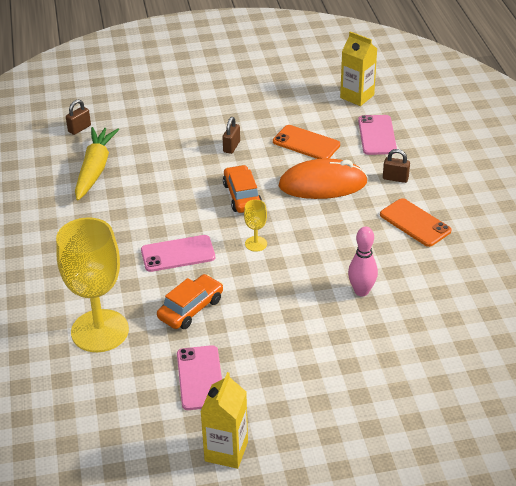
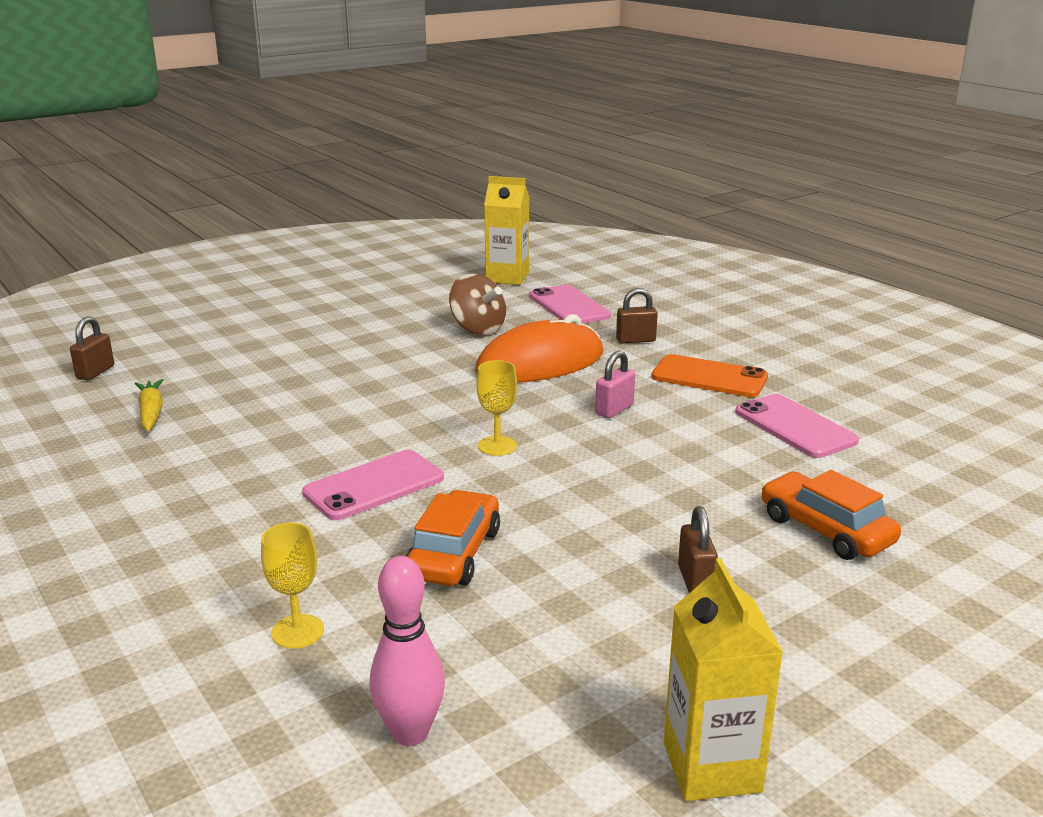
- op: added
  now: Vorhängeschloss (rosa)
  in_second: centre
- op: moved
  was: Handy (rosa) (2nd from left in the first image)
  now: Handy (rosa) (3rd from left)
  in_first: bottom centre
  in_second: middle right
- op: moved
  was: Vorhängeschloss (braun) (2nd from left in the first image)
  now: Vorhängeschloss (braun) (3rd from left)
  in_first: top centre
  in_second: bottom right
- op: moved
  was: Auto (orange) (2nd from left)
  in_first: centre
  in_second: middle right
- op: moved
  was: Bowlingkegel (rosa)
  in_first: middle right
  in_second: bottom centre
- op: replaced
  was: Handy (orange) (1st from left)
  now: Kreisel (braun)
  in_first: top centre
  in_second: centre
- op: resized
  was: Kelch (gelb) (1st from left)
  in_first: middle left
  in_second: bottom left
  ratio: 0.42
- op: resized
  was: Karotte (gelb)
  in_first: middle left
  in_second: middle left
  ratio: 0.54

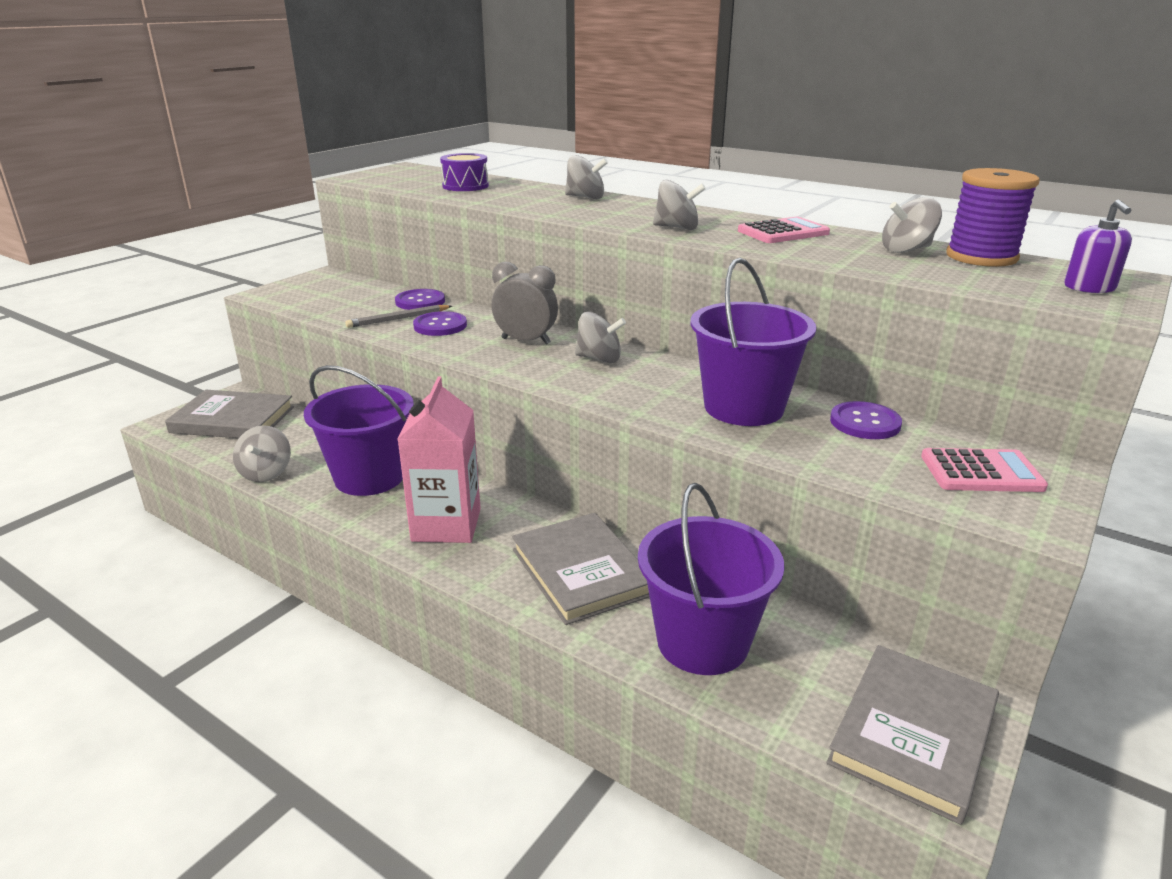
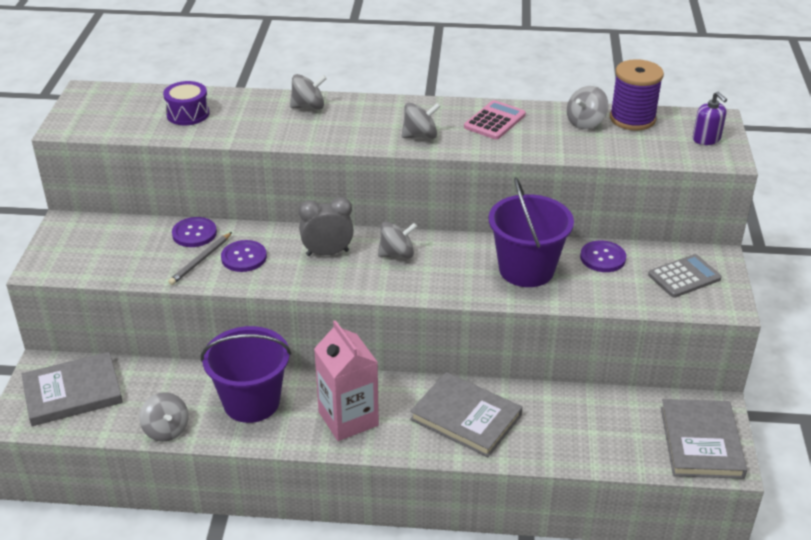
- op: removed
  was: Eimer (lila) (2nd from left)
  in_first: centre
- op: recoloured
  was: Taschenrechner (rosa) (2nd from left)
  now: Taschenrechner (grau)
  in_first: middle right
  in_second: middle right

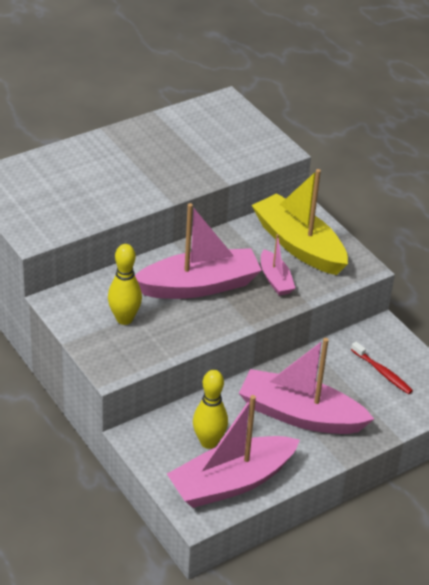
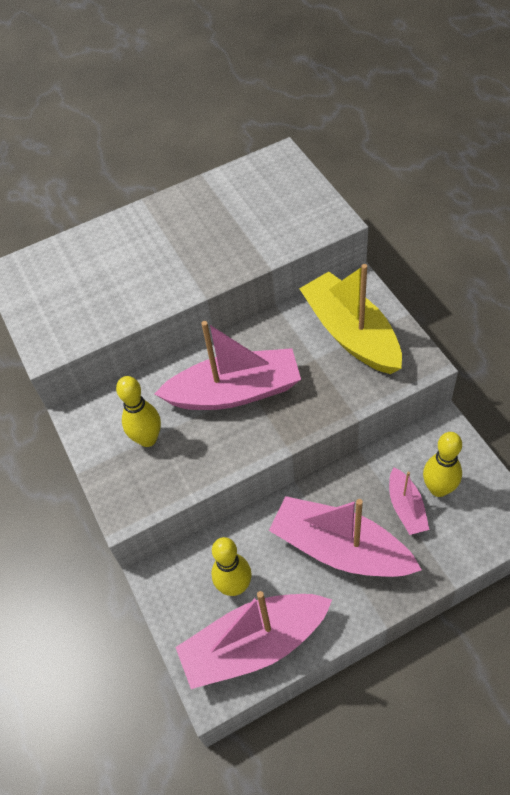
- op: moved
  was: Boot (rosa) (3rd from left in the first image)
  now: Boot (rosa) (4th from left)
  in_first: centre
  in_second: middle right
- op: replaced
  was: Zahnbürste (rot)
  now: Bowlingkegel (gelb) (3rd from left)
  in_first: middle right
  in_second: middle right

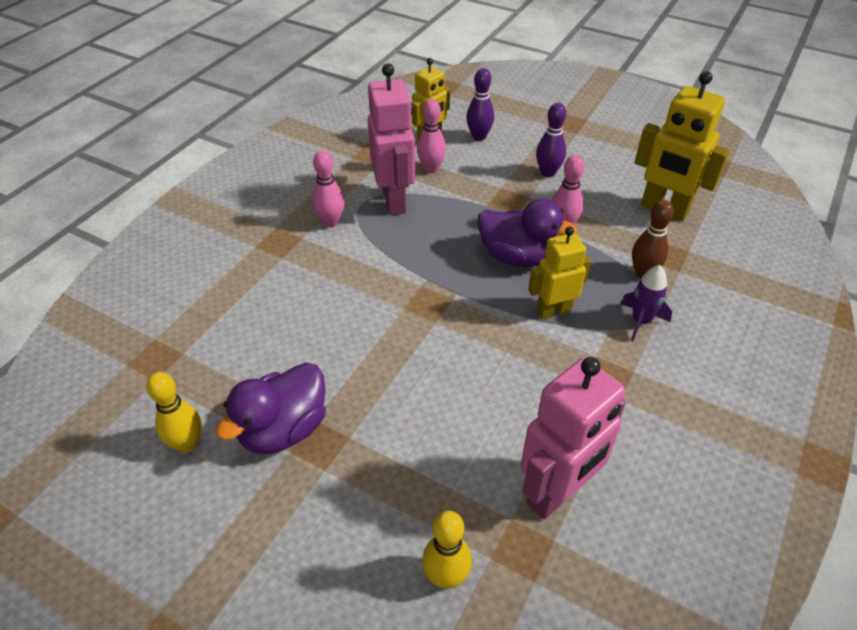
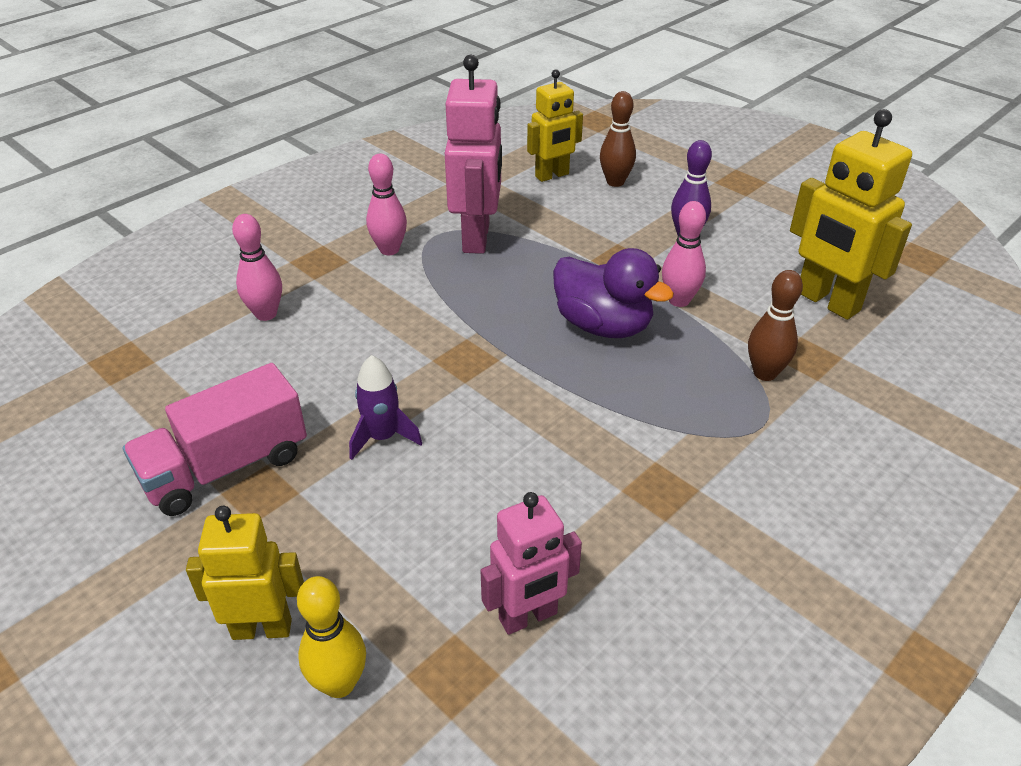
- op: removed
  was: Bowlingkegel (gelb) (1st from left)
  in_first: middle left
- op: moved
  was: Bowlingkegel (rosa) (2nd from left in the first image)
  now: Bowlingkegel (rosa) (1st from left)
  in_first: top centre
  in_second: middle left
- op: moved
  was: Roboter (gelb) (2nd from left in the first image)
  now: Roboter (gelb) (1st from left)
  in_first: centre
  in_second: bottom left
- op: moved
  was: Rakete (lila)
  in_first: middle right
  in_second: centre
- op: replaced
  was: Ente (lila) (1st from left)
  now: Lastwagen (rosa)
  in_first: middle left
  in_second: middle left
- op: recoloured
  was: Bowlingkegel (lila) (1st from left)
  now: Bowlingkegel (braun) (1st from left)
  in_first: top centre
  in_second: top centre
- op: resized
  was: Roboter (rosa) (2nd from left)
  in_first: bottom right
  in_second: bottom centre
  ratio: 0.64

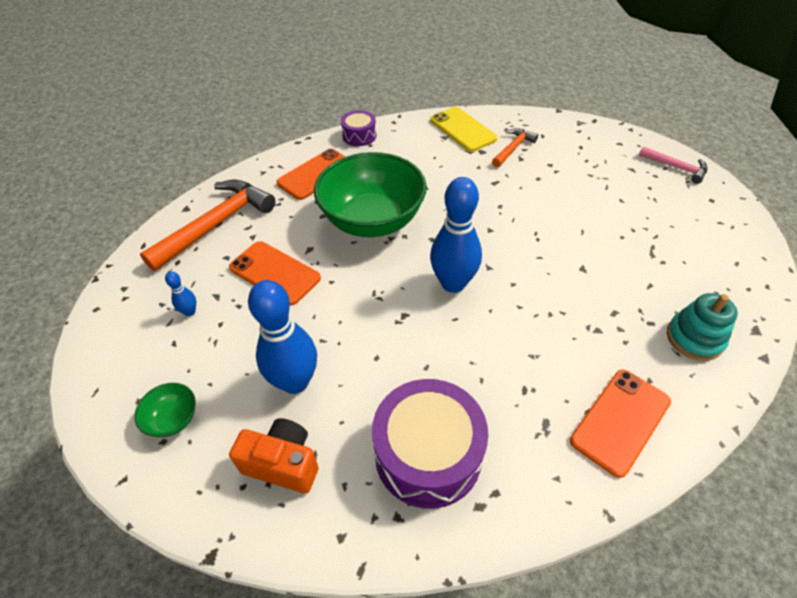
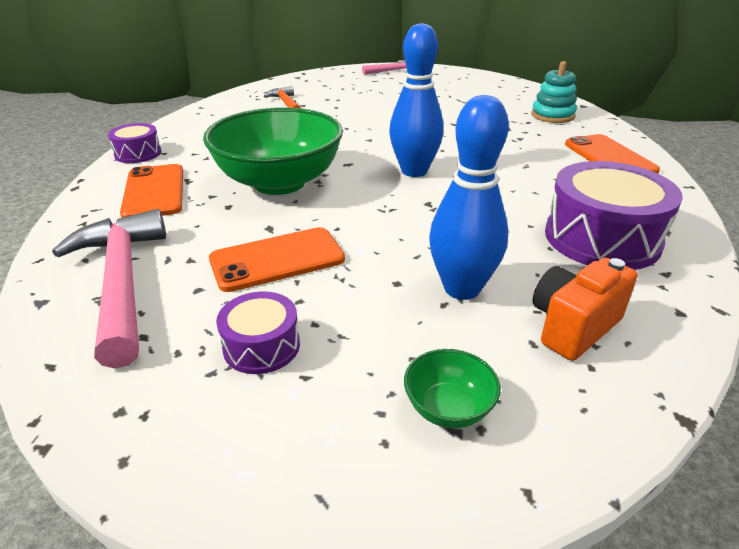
- op: removed
  was: Handy (gelb)
  in_first: top centre
- op: replaced
  was: Bowlingkegel (blau) (1st from left)
  now: Trommel (lila) (2nd from left)
  in_first: middle left
  in_second: centre
- op: recoloured
  was: Hammer (orange) (1st from left)
  now: Hammer (rosa) (1st from left)
  in_first: middle left
  in_second: middle left

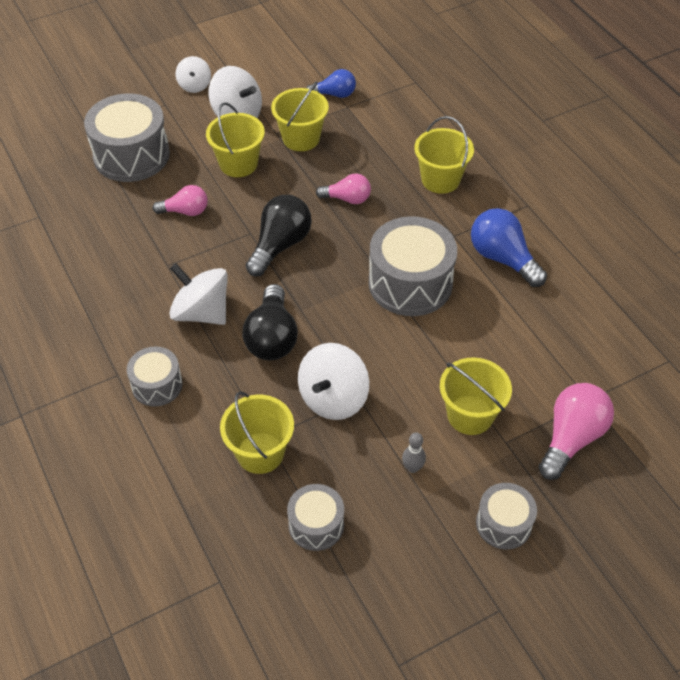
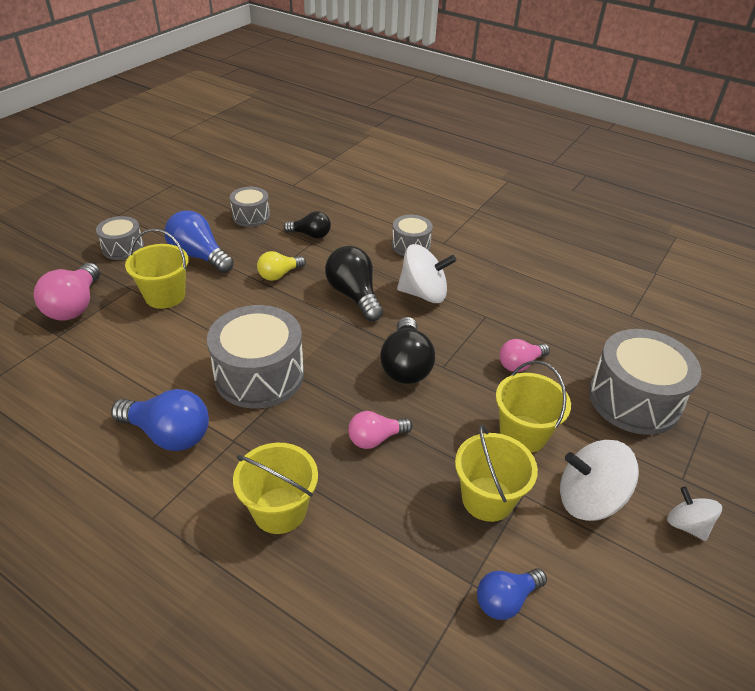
- op: replaced
  was: Eimer (gelb) (2nd from left)
  now: Glühbirne (schwarz) (1st from left)
  in_first: centre
  in_second: top centre
- op: replaced
  was: Kreisel (weiß) (4th from left)
  now: Glühbirne (gelb)
  in_first: centre
  in_second: centre
- op: replaced
  was: Bowlingkegel (grau)
  now: Glühbirne (blau) (2nd from left)
  in_first: centre
  in_second: middle left

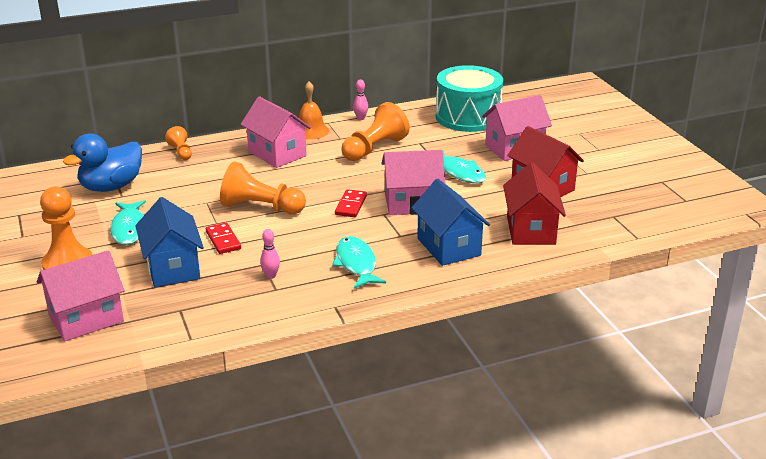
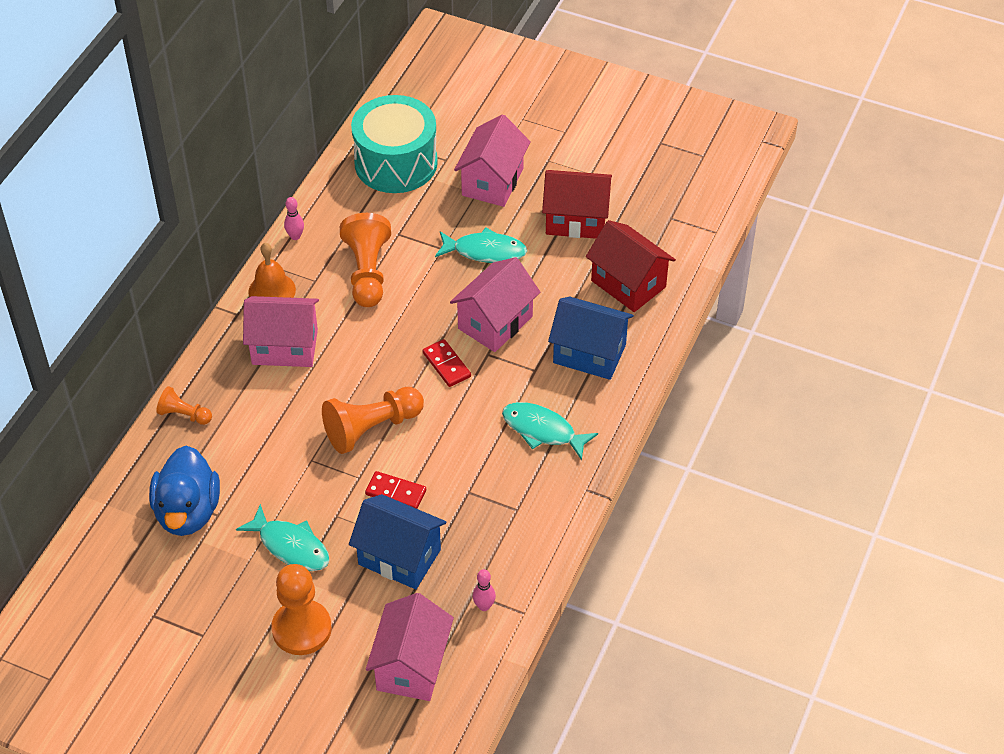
- op: moved
  was: Bowlingkegel (rosa) (1st from left in the first image)
  now: Bowlingkegel (rosa) (2nd from left)
  in_first: centre
  in_second: bottom centre

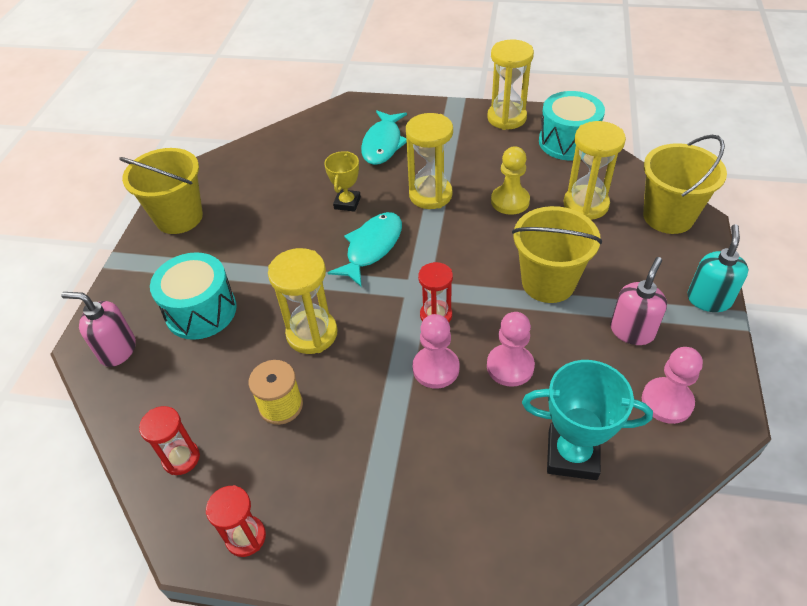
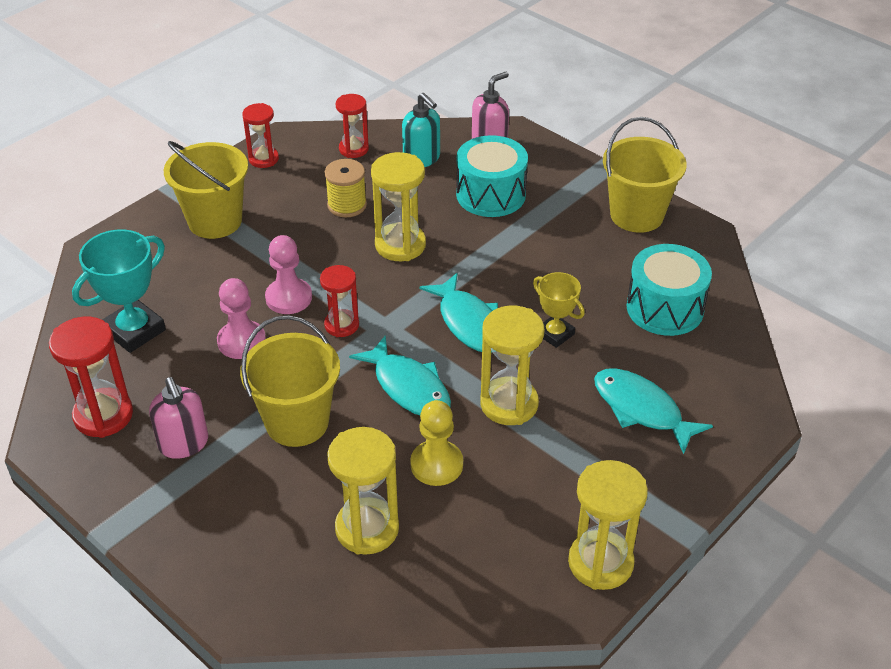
- op: added
  now: Fisch (türkis) (1st from left)
  in_second: centre
- op: moved
  was: Trommel (türkis) (2nd from left)
  in_first: top right
  in_second: middle right
- op: moved
  was: Eimer (gelb) (3rd from left in the first image)
  now: Eimer (gelb) (1st from left)
  in_first: top right
  in_second: top left
- op: moved
  was: Seifenspender (türkis)
  in_first: middle right
  in_second: top centre
- op: replaced
  was: Bauer (rosa) (3rd from left)
  now: Sanduhr (rot) (1st from left)
  in_first: middle right
  in_second: middle left

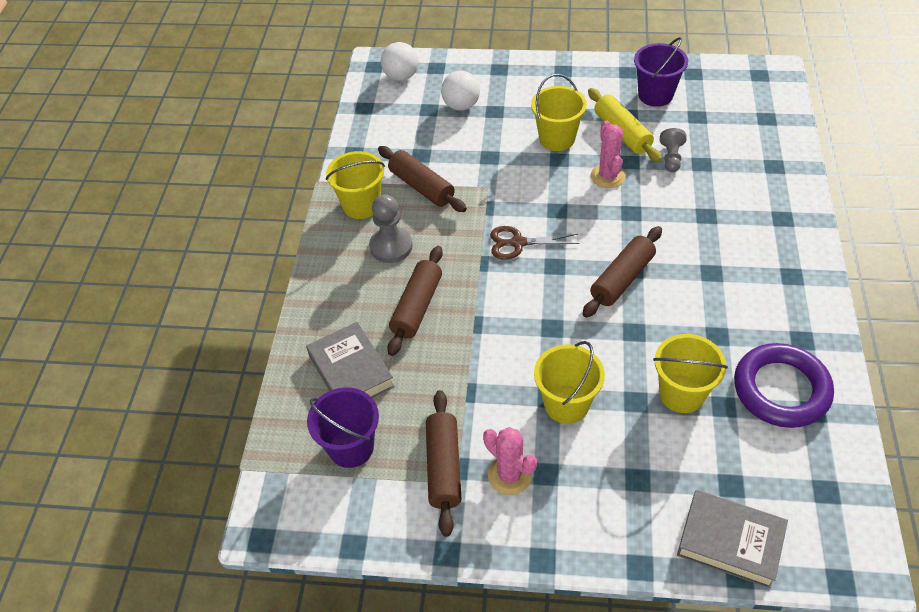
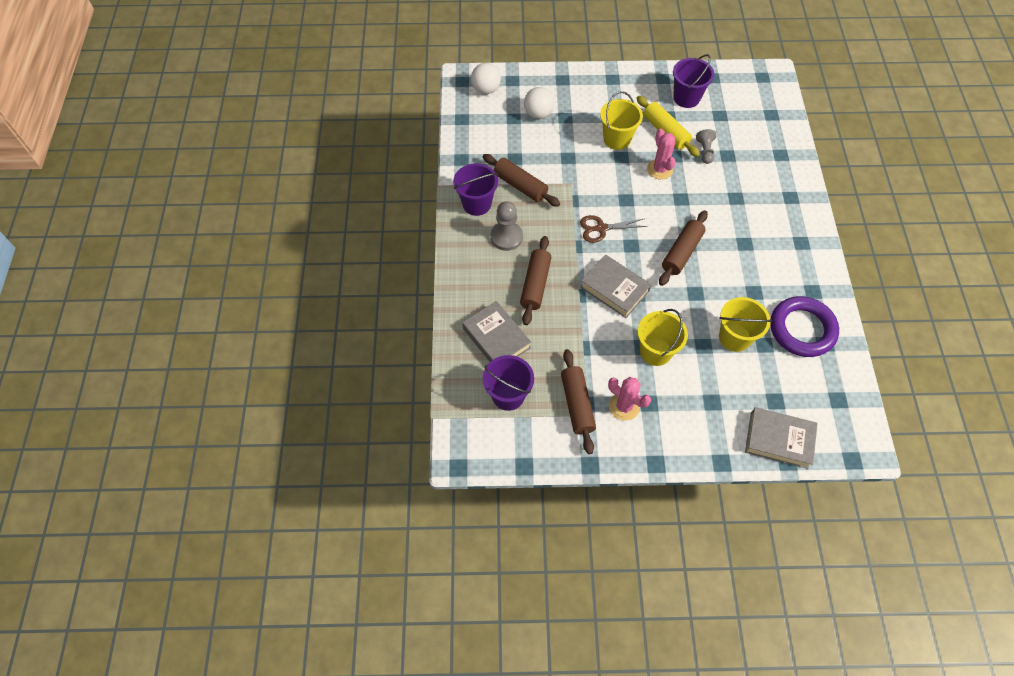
- op: added
  now: Buch (grau) (2nd from left)
  in_second: centre
- op: recoloured
  was: Eimer (gelb) (1st from left)
  now: Eimer (lila) (1st from left)
  in_first: top centre
  in_second: top centre

